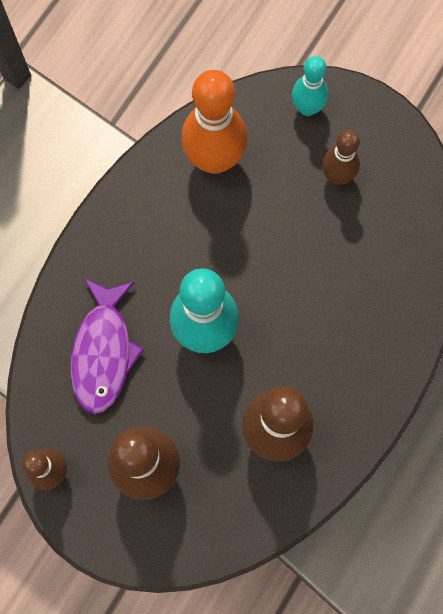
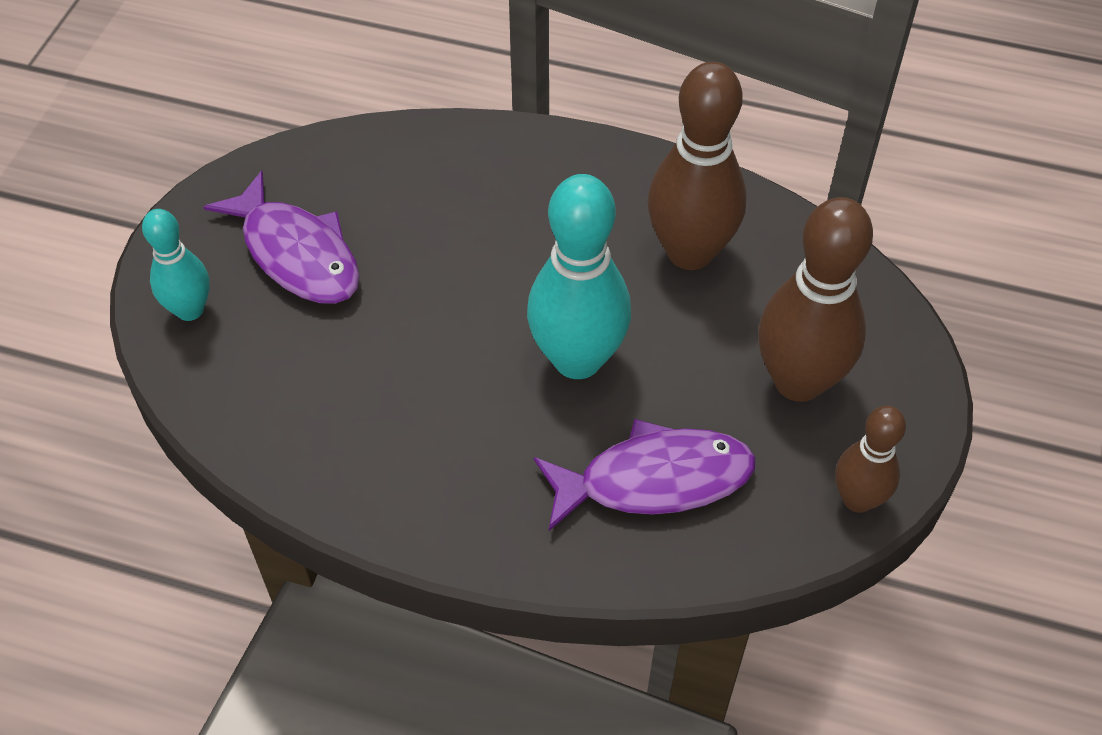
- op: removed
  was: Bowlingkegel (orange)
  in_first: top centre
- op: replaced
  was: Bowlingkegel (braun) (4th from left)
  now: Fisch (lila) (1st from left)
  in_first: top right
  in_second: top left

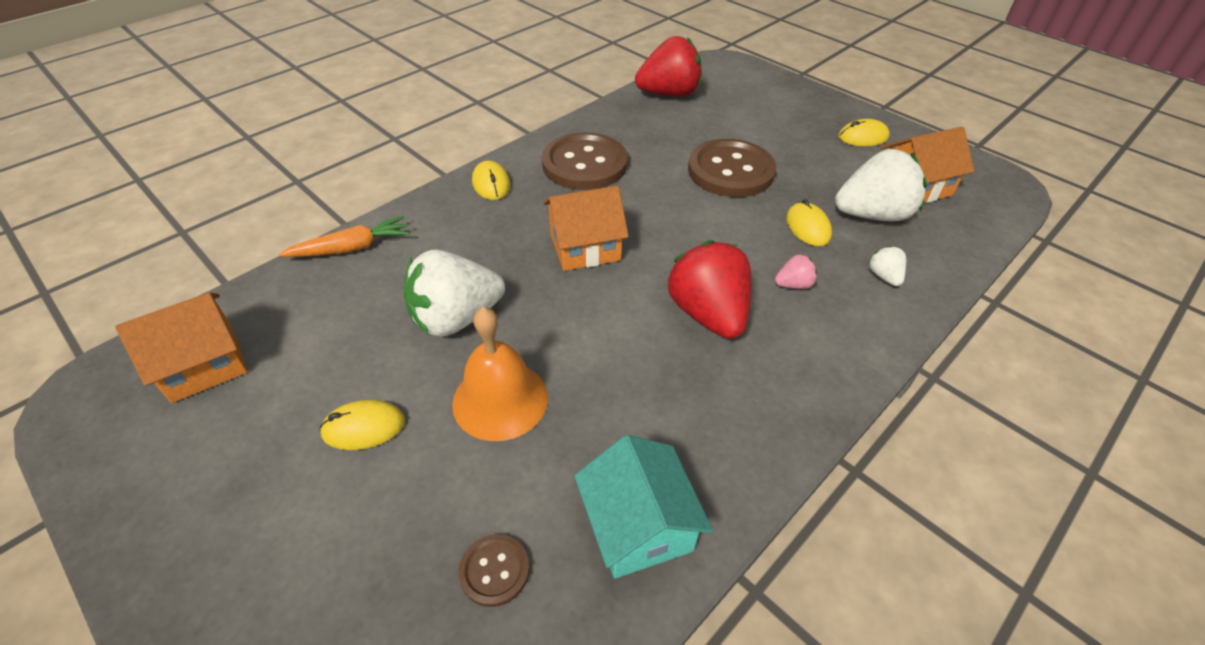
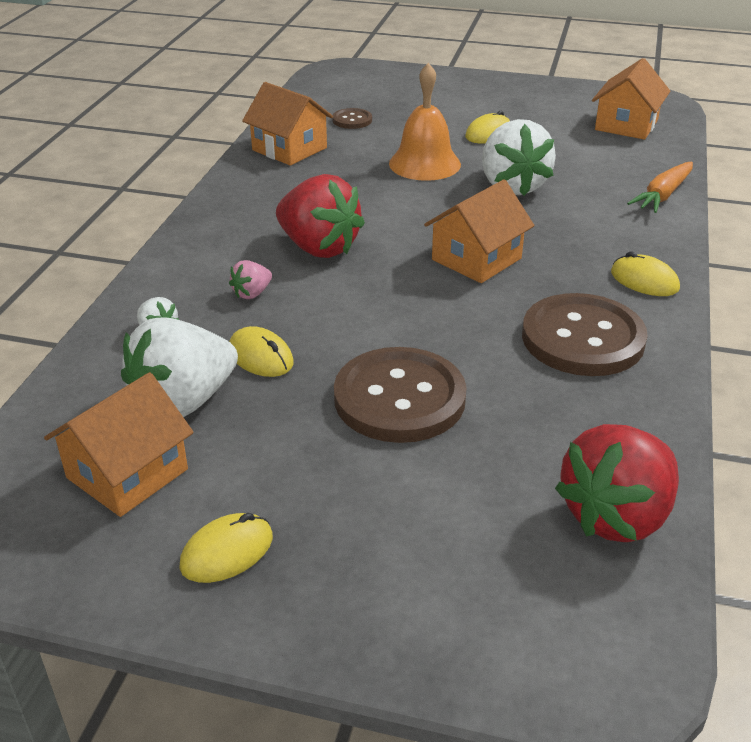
- op: recoloured
  was: Haus (türkis)
  now: Haus (orange) (2nd from left)
  in_first: bottom centre
  in_second: top centre
- op: turned
  was: Erdbeere (weiß) (1st from left in the first image)
  in_first: centre
  in_second: top right
  clockwise: 135

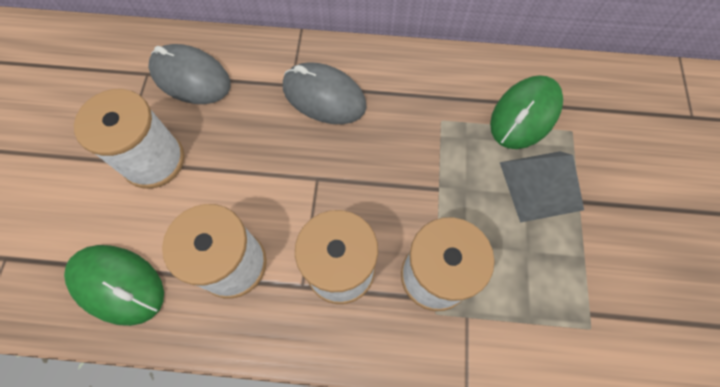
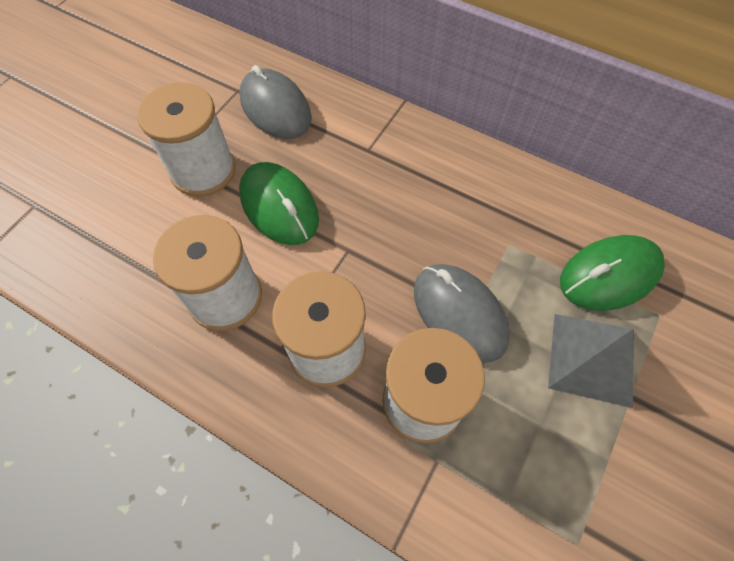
- op: moved
  was: Computermaus (grün) (1st from left)
  in_first: bottom left
  in_second: centre
- op: moved
  was: Computermaus (grau) (2nd from left)
  in_first: top centre
  in_second: centre

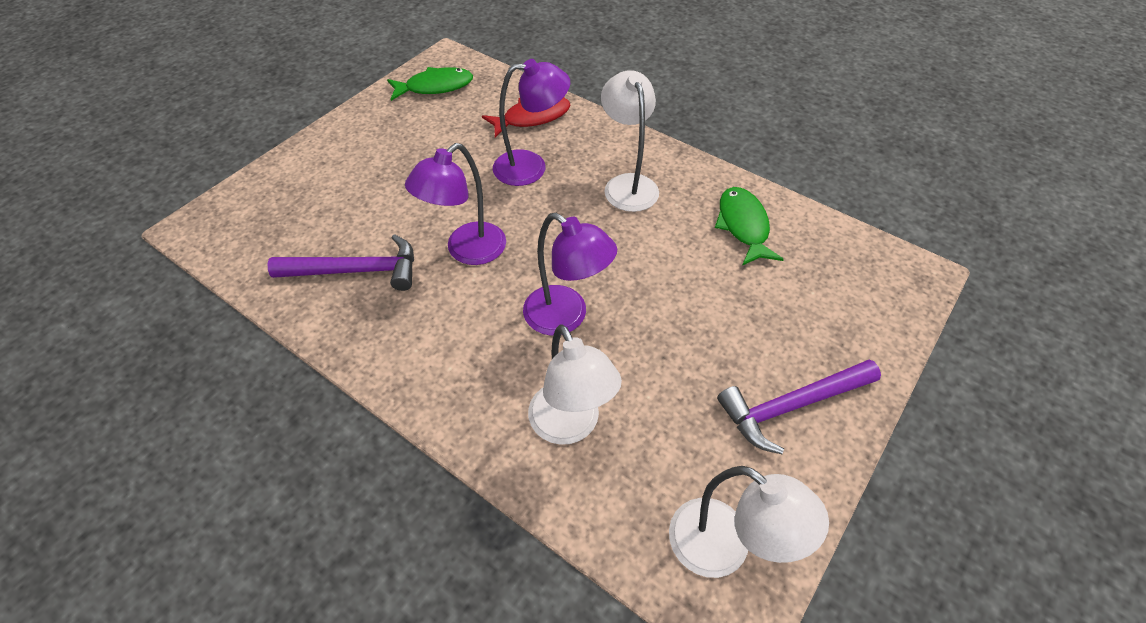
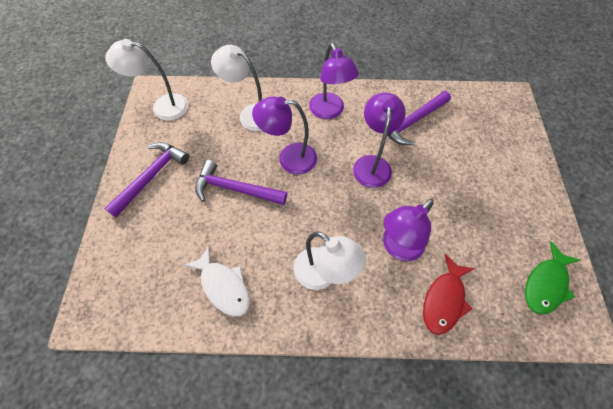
- op: added
  now: Hammer (lila) (2nd from left)
  in_second: centre
- op: added
  now: Lampe (lila) (2nd from left)
  in_second: top centre
- op: recoloured
  was: Fisch (grün) (2nd from left)
  now: Fisch (weiß)
  in_first: centre
  in_second: bottom centre

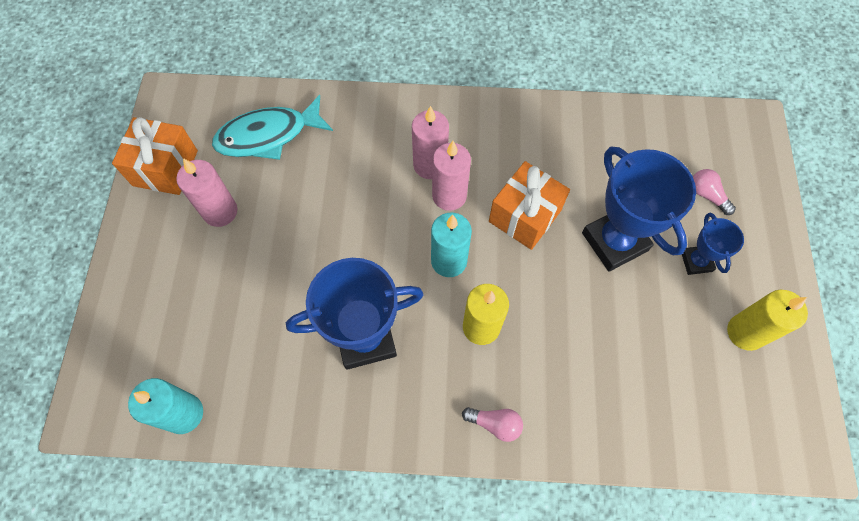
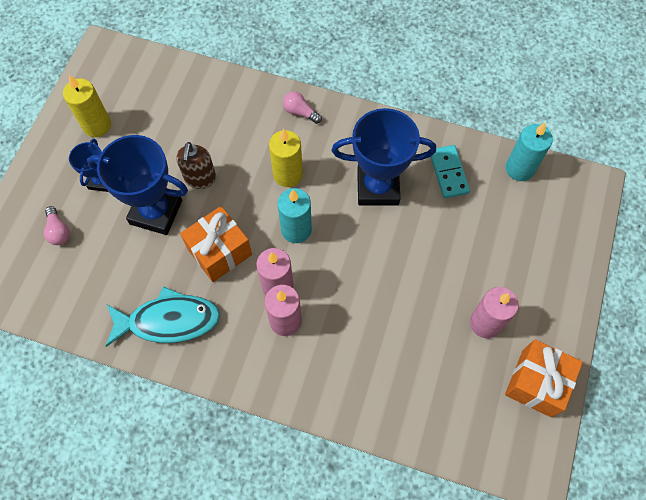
- op: added
  now: Seifenspender (braun)
  in_second: top left
- op: added
  now: Dominostein (türkis)
  in_second: middle right
- op: moved
  was: Fisch (türkis)
  in_first: top left
  in_second: middle left
- op: turned
  was: Pokal (blau) (2nd from left)
  in_first: middle right
  in_second: middle left
  clockwise: -60

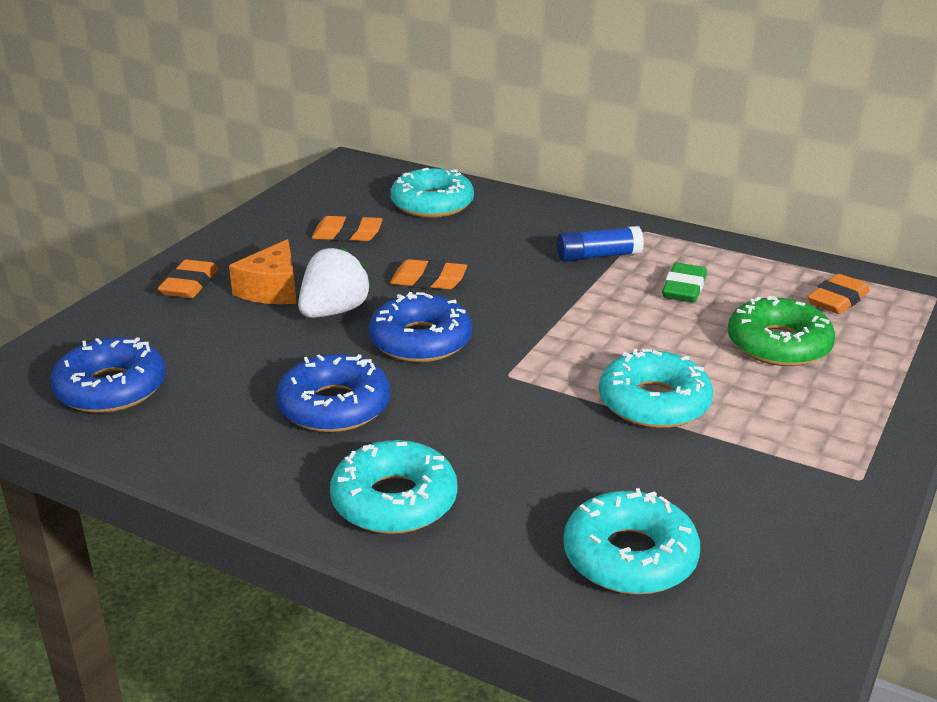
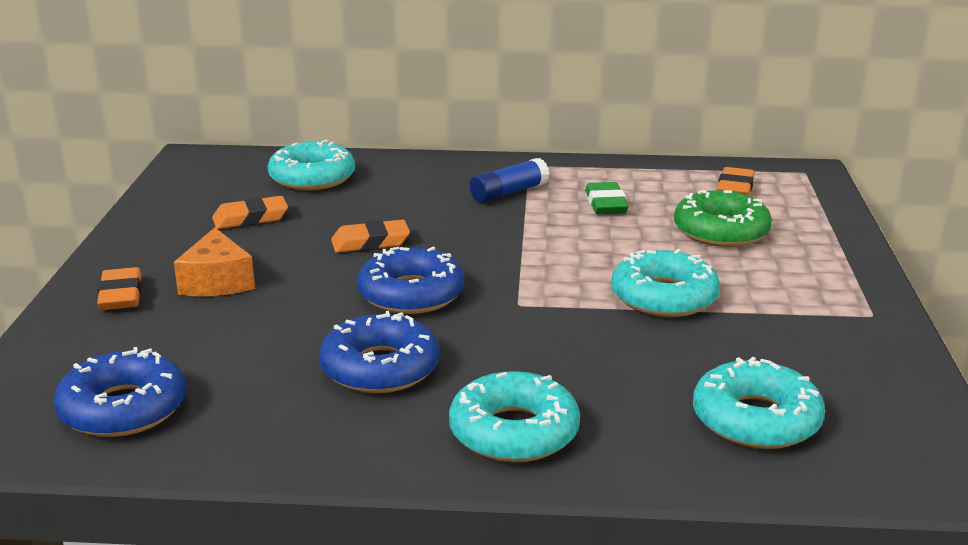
- op: removed
  was: Erdbeere (weiß)
  in_first: centre

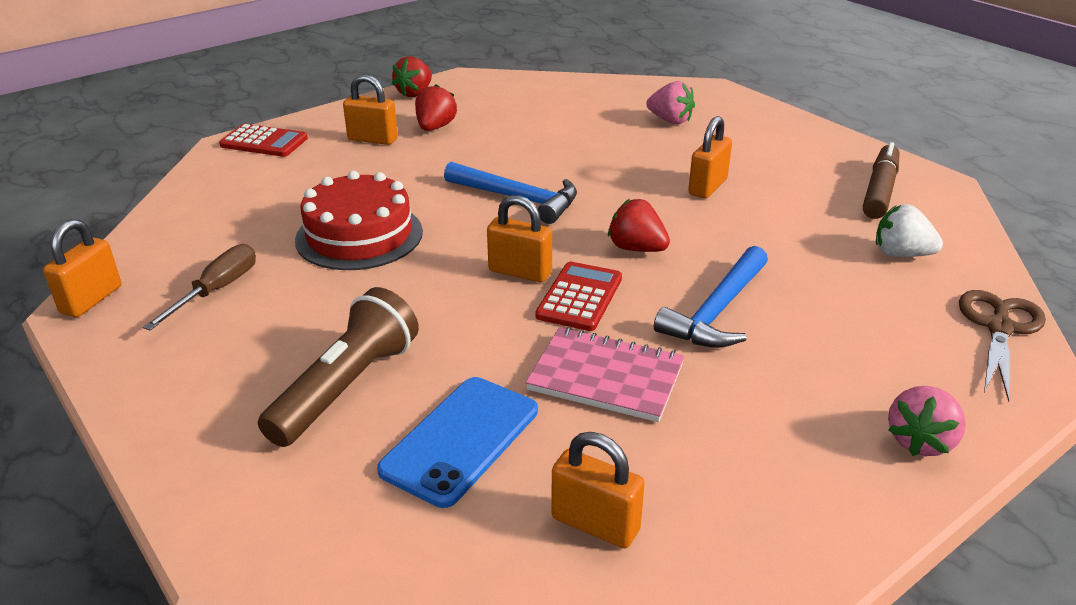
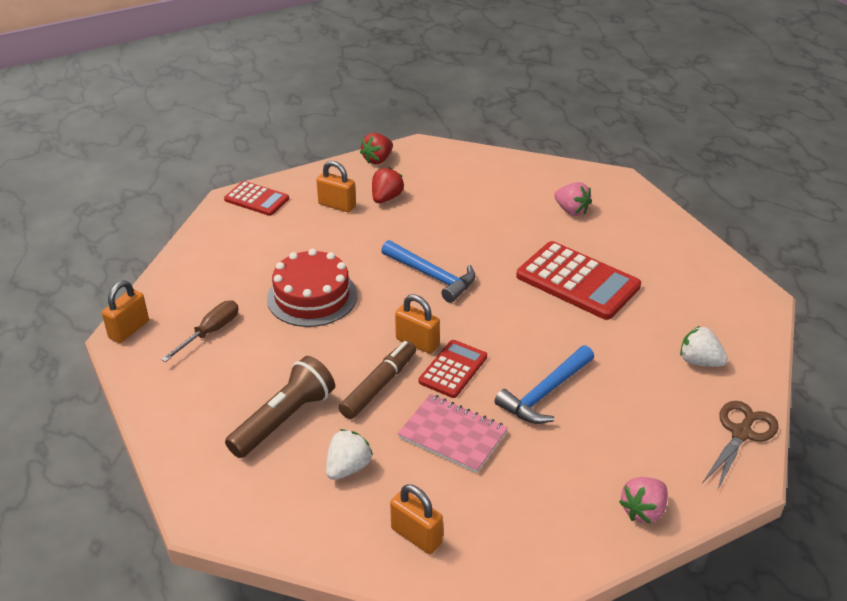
- op: removed
  was: Erdbeere (rot) (3rd from left)
  in_first: centre
- op: moved
  was: Filzstift (braun)
  in_first: top right
  in_second: centre
- op: replaced
  was: Handy (blau)
  now: Erdbeere (weiß) (1st from left)
  in_first: bottom centre
  in_second: bottom centre
- op: replaced
  was: Vorhängeschloss (orange) (5th from left)
  now: Taschenrechner (rot) (3rd from left)
  in_first: top centre
  in_second: middle right

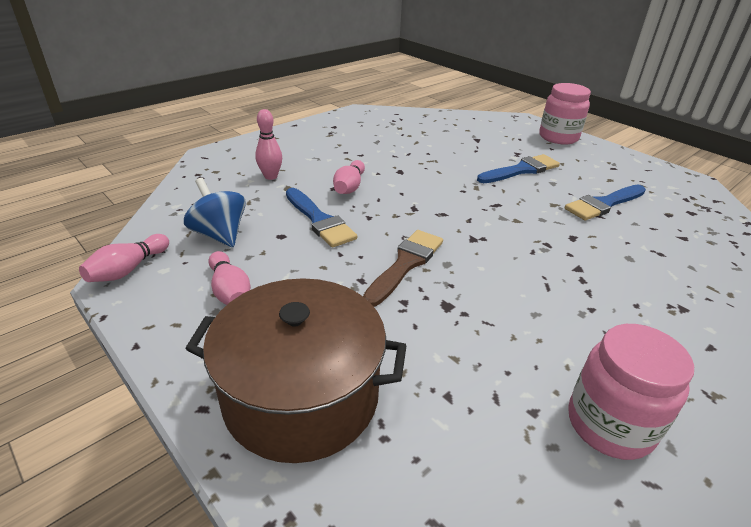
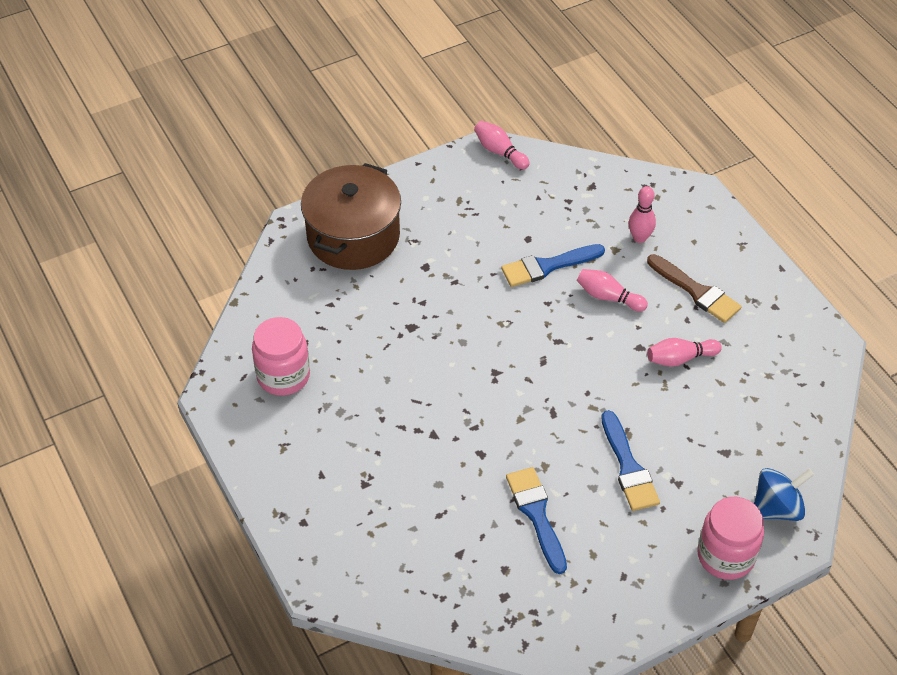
- op: moved
  was: Kreisel (blau)
  in_first: middle left
  in_second: bottom right
- op: moved
  was: Bowlingkegel (rosa) (2nd from left in the first image)
  now: Bowlingkegel (rosa) (4th from left)
  in_first: middle left
  in_second: middle right
- op: moved
  was: Pinsel (braun)
  in_first: centre
  in_second: middle right

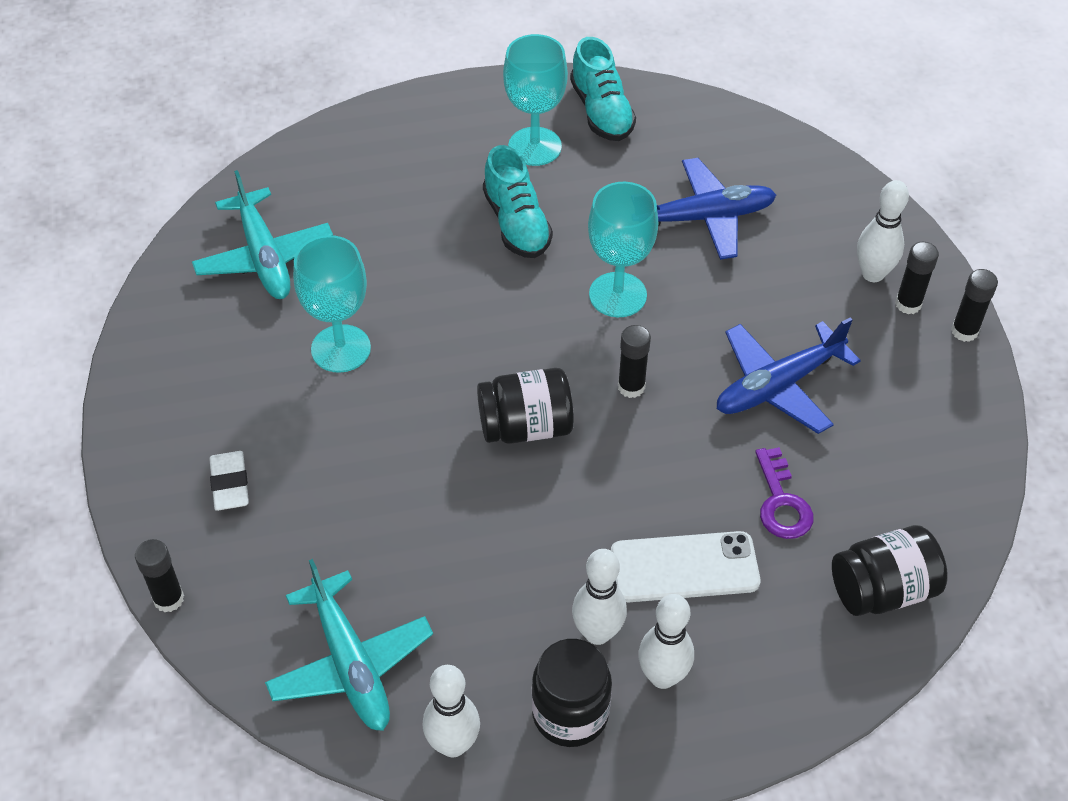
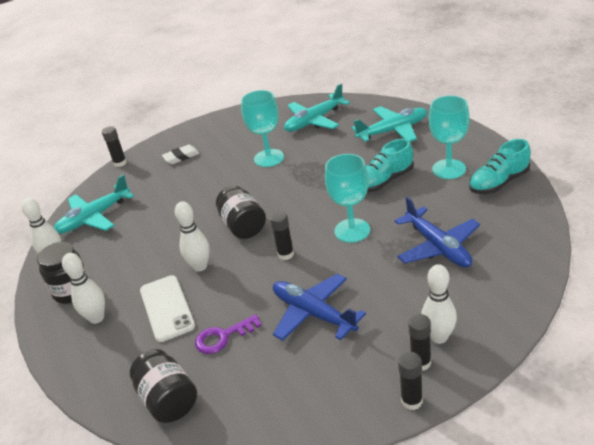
- op: added
  now: Flugzeug (türkis) (3rd from left)
  in_second: top centre
- op: moved
  was: Bowlingkegel (weiß) (2nd from left in the first image)
  now: Bowlingkegel (weiß) (3rd from left)
  in_first: bottom centre
  in_second: middle left

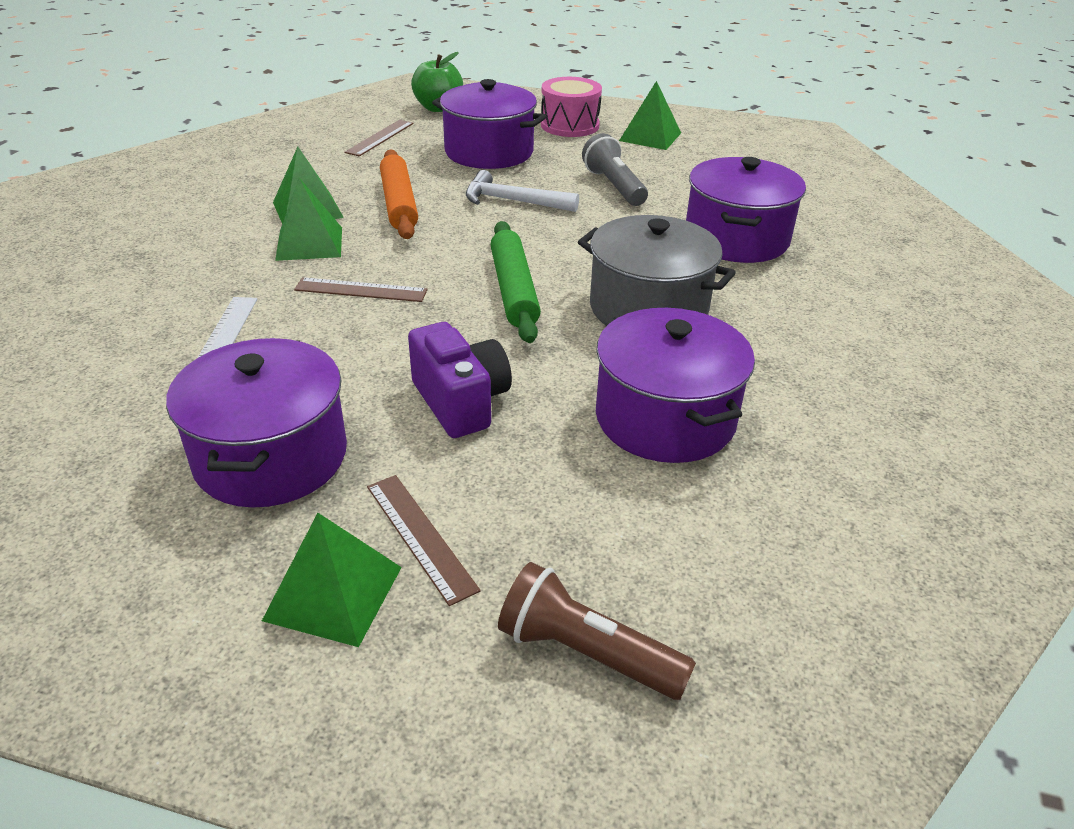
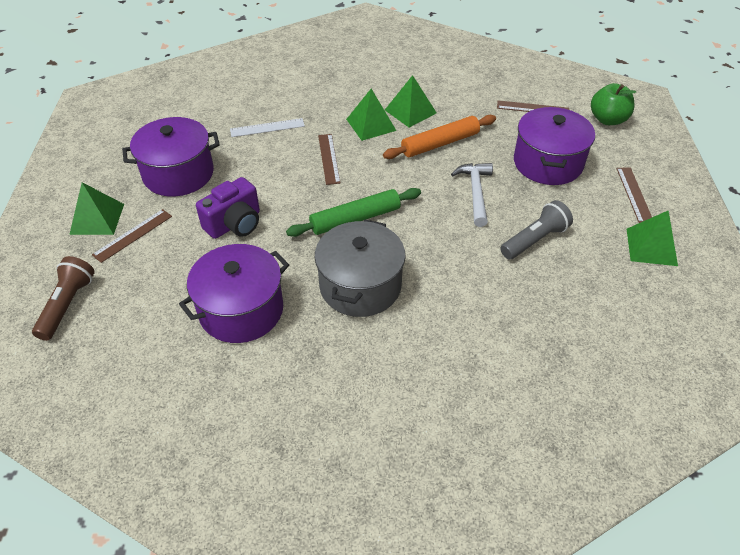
- op: removed
  was: Kochtopf (lila) (4th from left)
  in_first: top right
- op: replaced
  was: Trommel (rosa)
  now: Lineal (braun) (4th from left)
  in_first: top centre
  in_second: middle right

